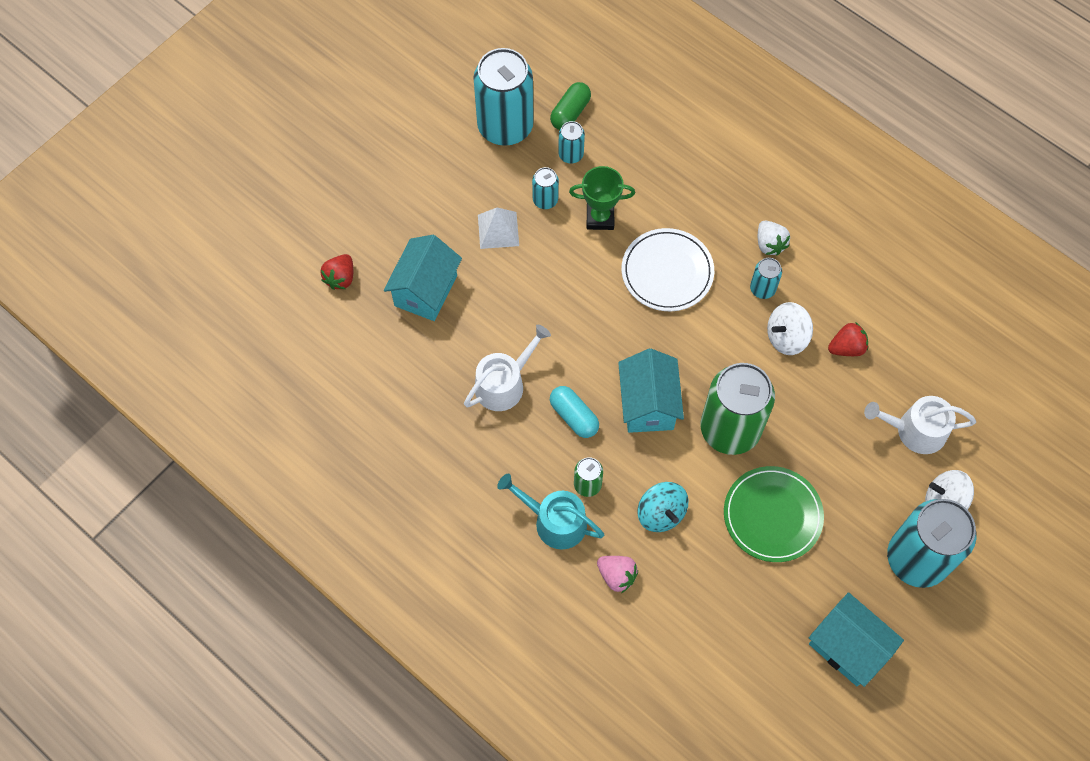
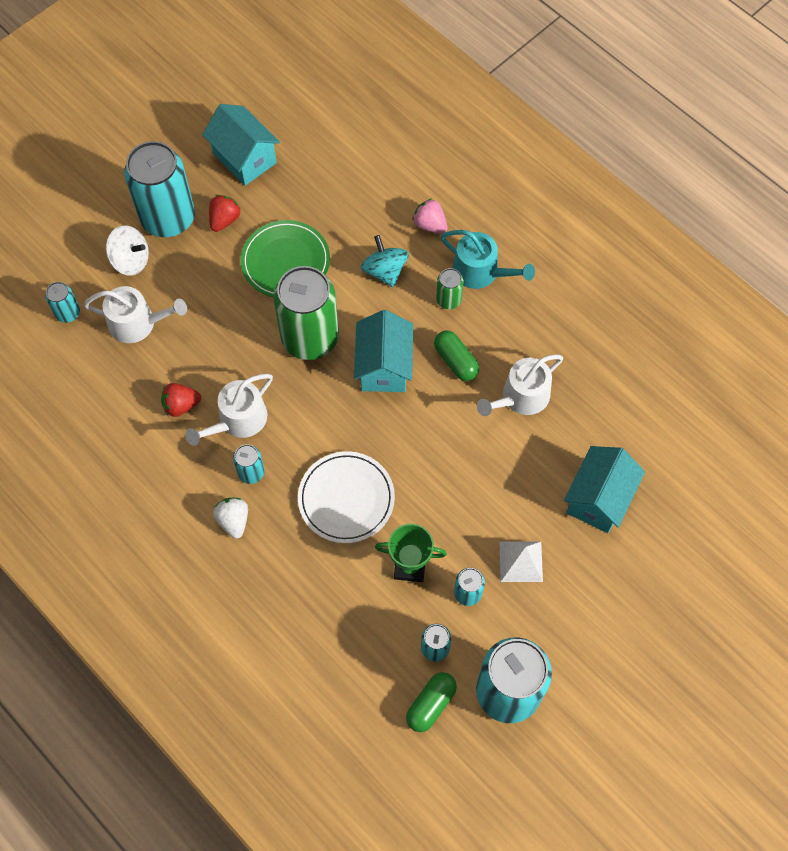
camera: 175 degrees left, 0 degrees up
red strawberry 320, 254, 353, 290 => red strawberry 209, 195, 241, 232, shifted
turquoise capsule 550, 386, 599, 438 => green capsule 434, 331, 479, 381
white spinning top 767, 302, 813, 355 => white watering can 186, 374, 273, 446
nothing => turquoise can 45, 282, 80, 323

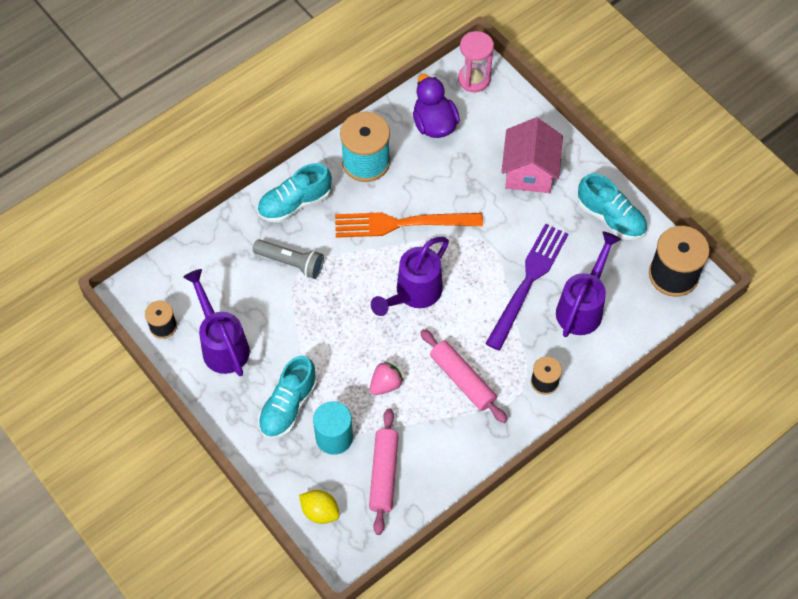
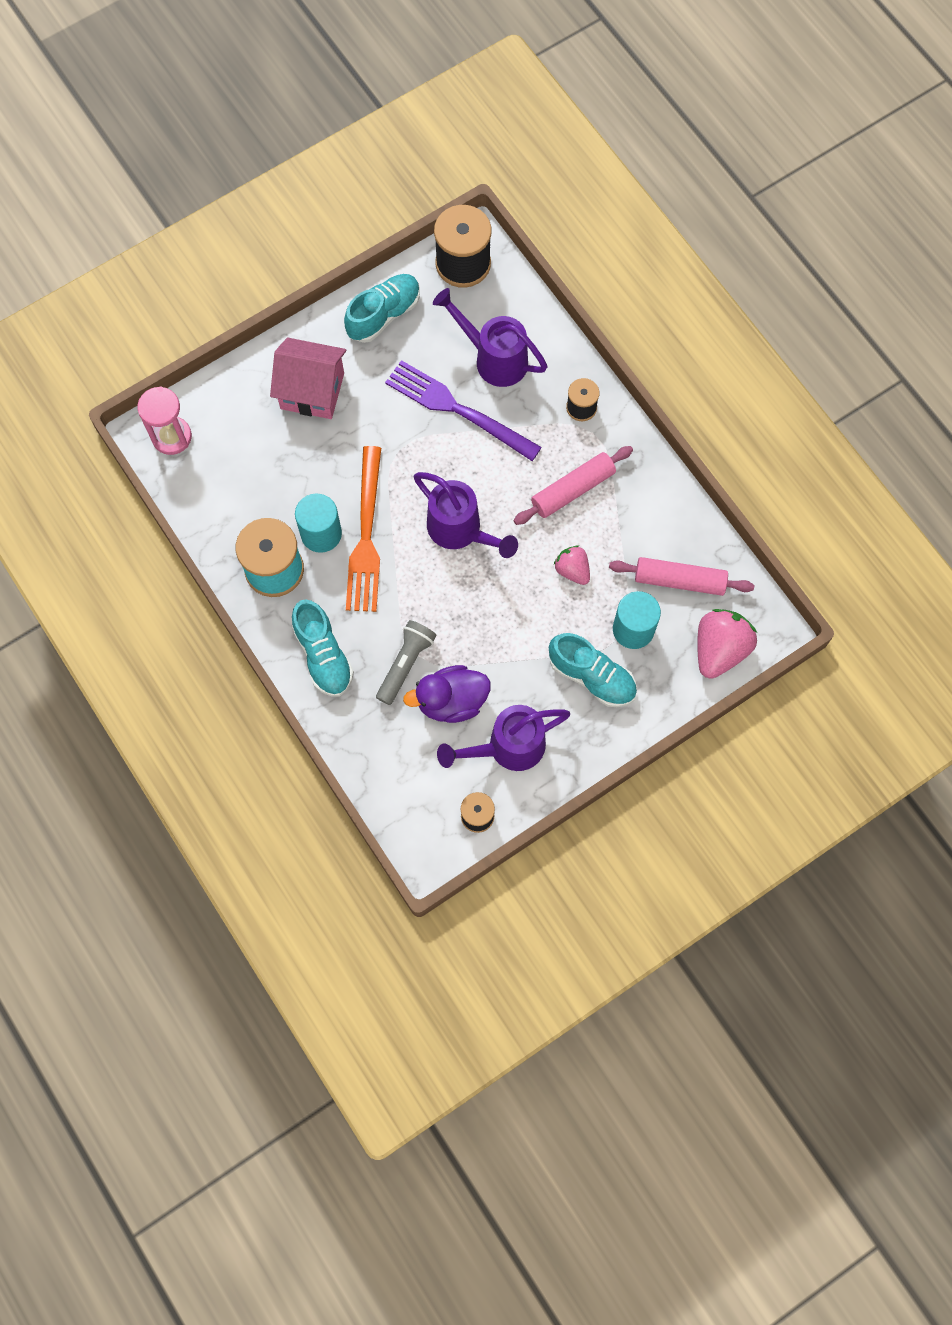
camera: 85 degrees left, 10 degrees up
yellow lemon 299, 490, 340, 524 => pink strawberry 697, 609, 757, 679
purple duck 413, 74, 460, 138 => purple duck 403, 665, 490, 723, shifted
nothing => turquoise cylinder 295, 494, 342, 553

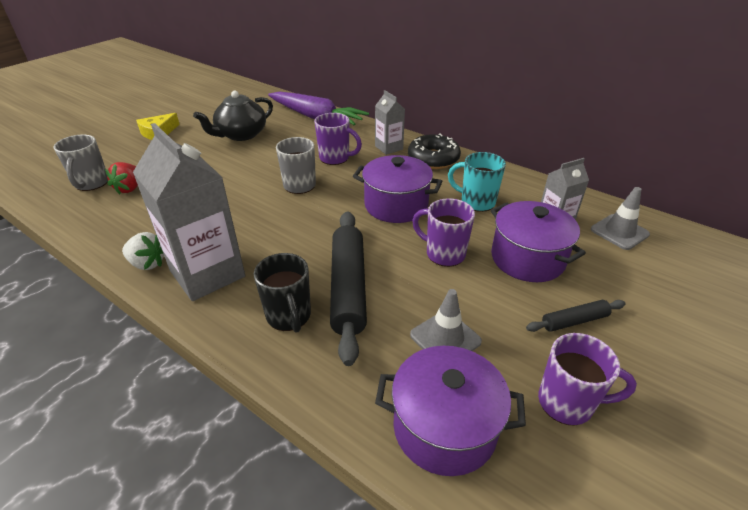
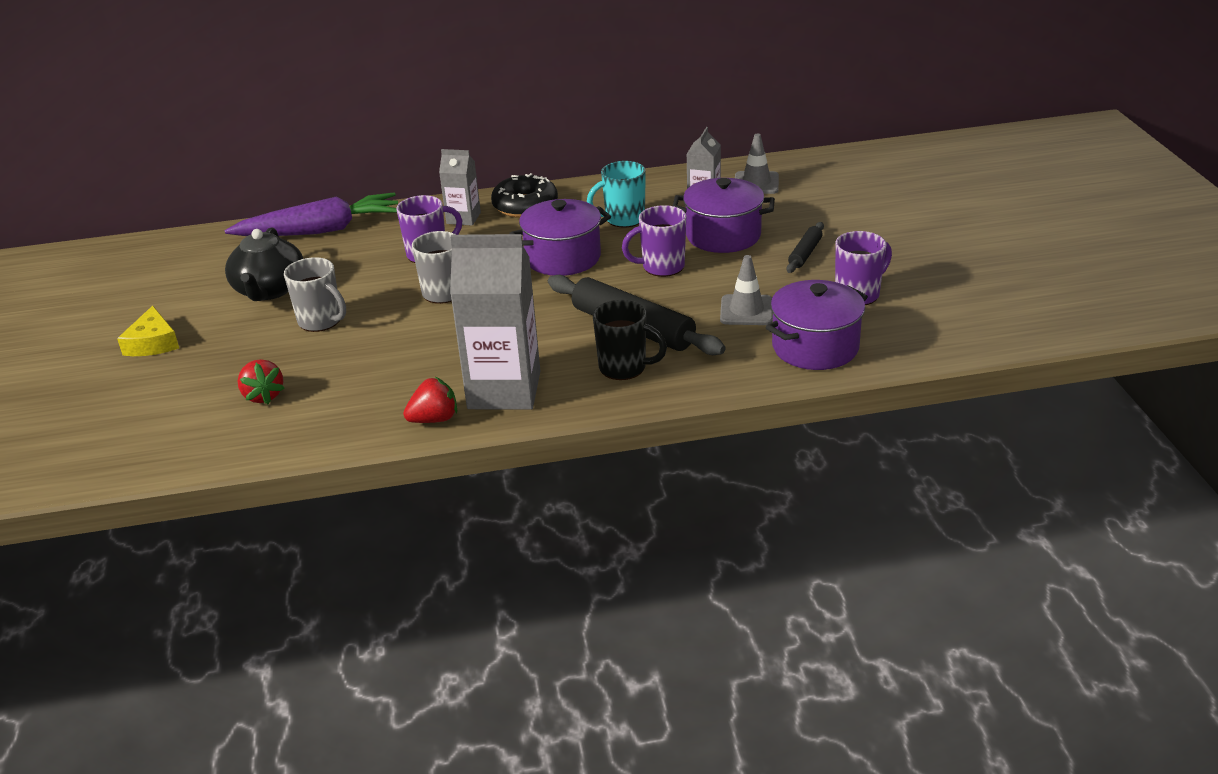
camera: 45 degrees left, 5 degrees down
grey mug 54, 135, 108, 191 => grey mug 284, 257, 346, 332, shifted
white strawberry 122, 232, 164, 270 => red strawberry 403, 377, 457, 423

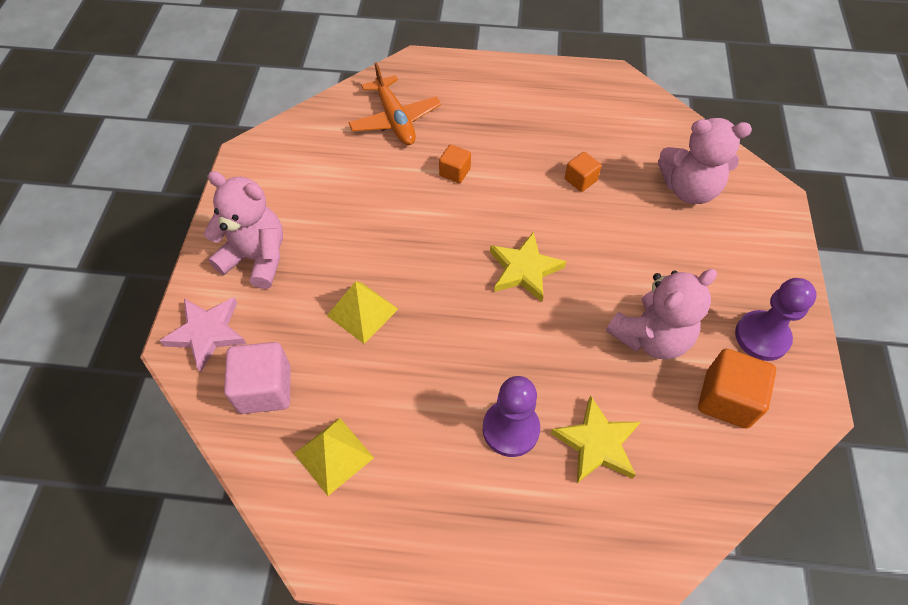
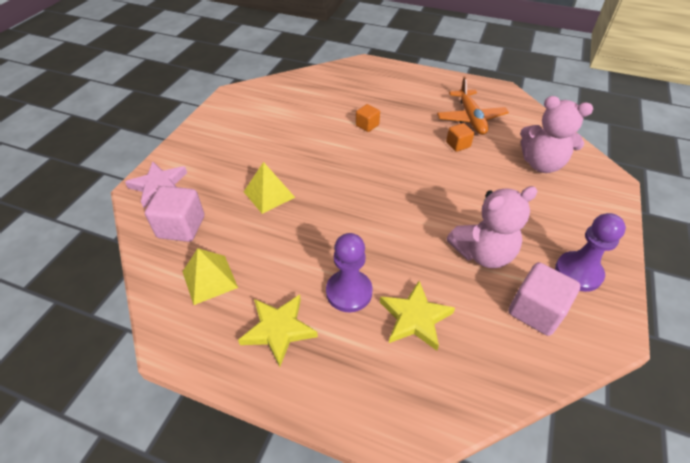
camera: 15 degrees right, 10 degrees down
pink teddy bear 204, 171, 283, 289 => nothing
orange plane 348, 62, 441, 145 => orange plane 437, 76, 509, 135, shifted
yellow star 490, 232, 567, 302 => yellow star 238, 295, 318, 367, shifted
orange cube 698, 349, 776, 429 => pink cube 508, 262, 581, 336

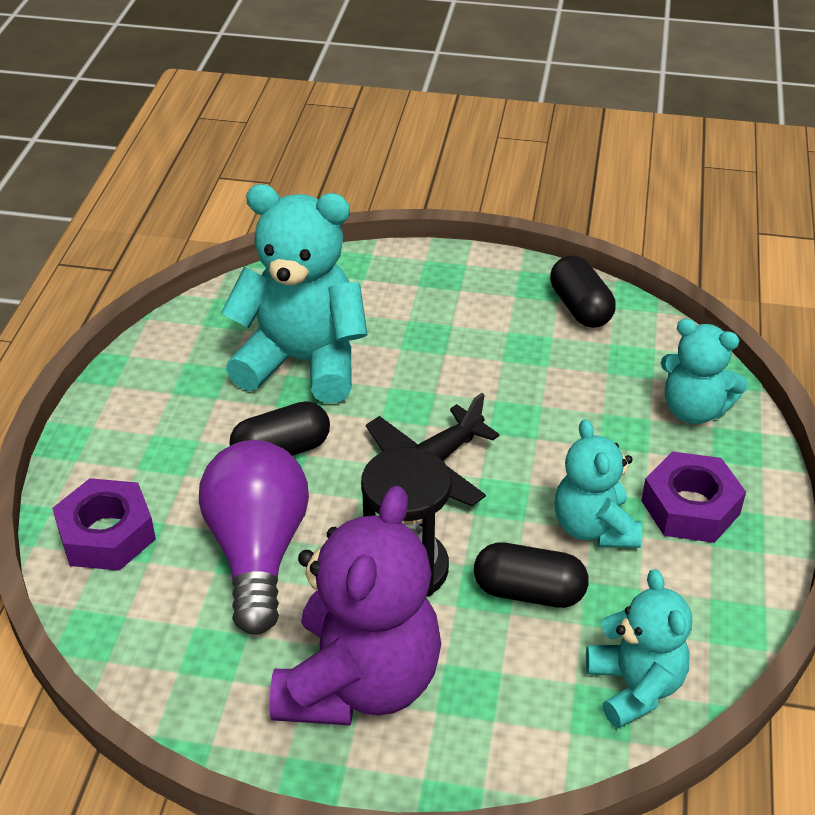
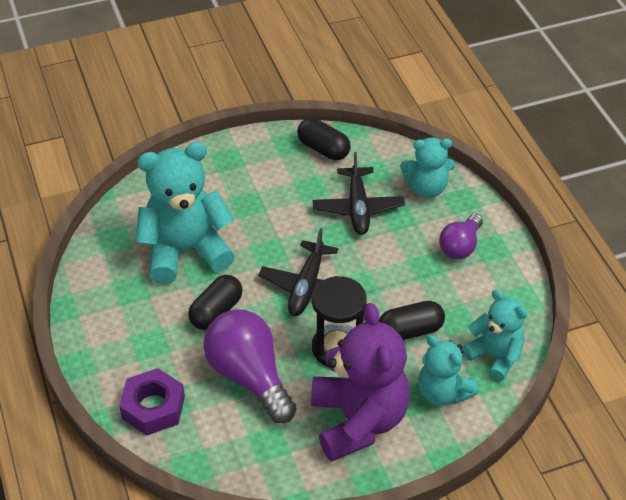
camera: 30 degrees left, 5 degrees up
turquoise teddy bear 554, 419, 642, 548 => turquoise teddy bear 418, 335, 479, 406, shifted
purple nut 641, 451, 746, 543 => purple light bulb 439, 214, 483, 259
nothing => black plane 312, 152, 405, 235

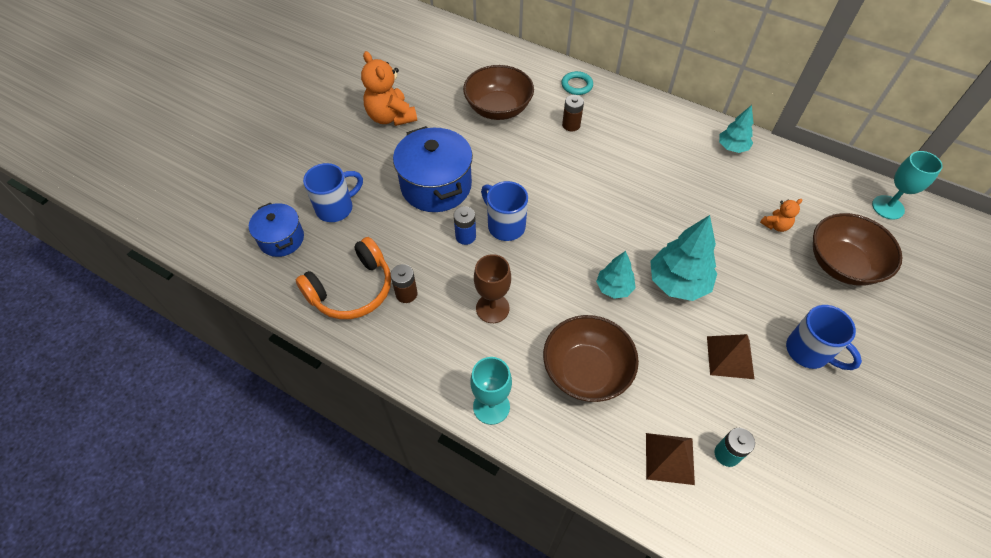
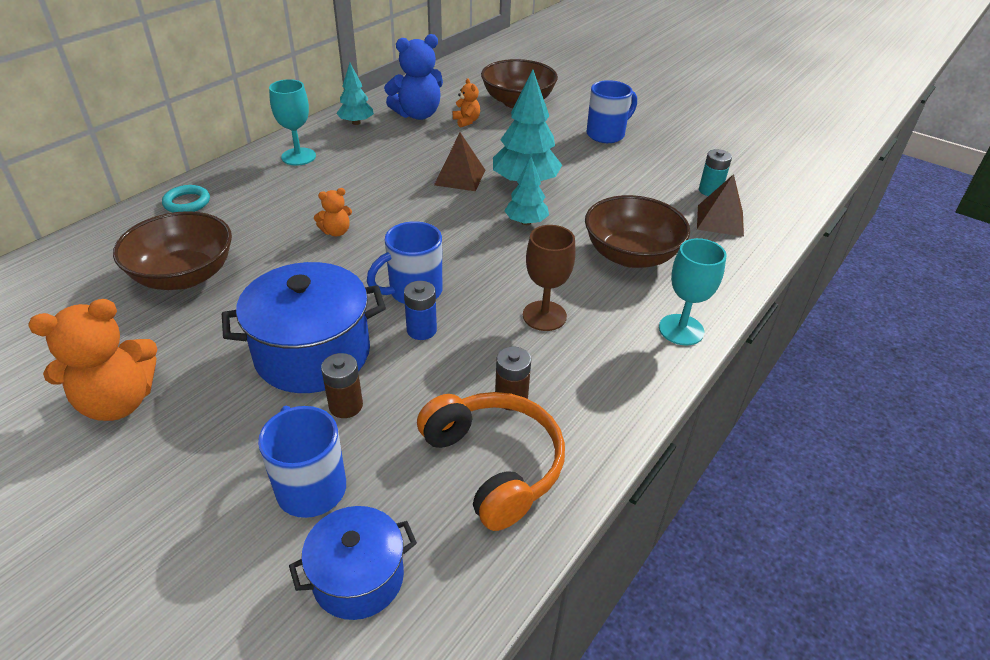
camera: 85 degrees left, 15 degrees down
brown battery 562, 95, 584, 131 => brown battery 321, 353, 363, 418, shifted
brown pyramid 707, 334, 754, 379 => brown pyramid 434, 133, 485, 191, shifted
turquoise goblet 872, 151, 943, 220 => turquoise goblet 269, 79, 316, 166, shifted
nothing => orange teddy bear 314, 188, 352, 236
nothing => blue teddy bear 384, 34, 443, 120

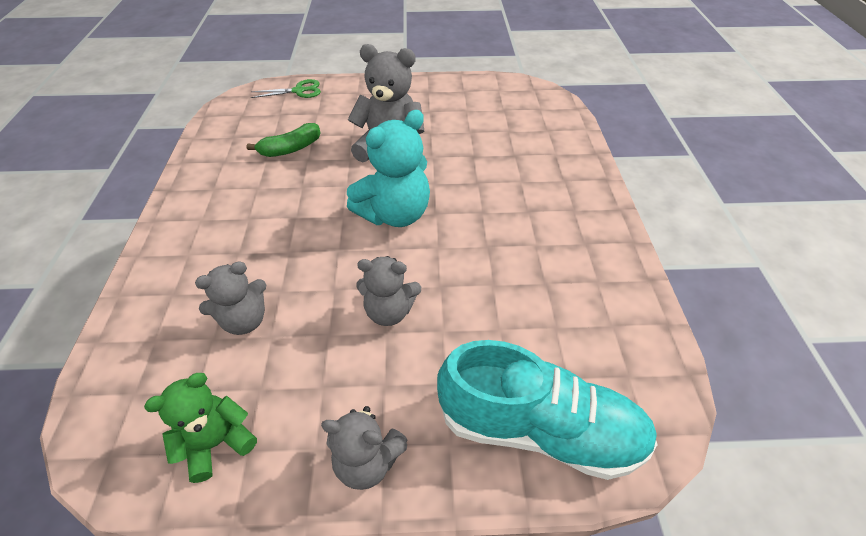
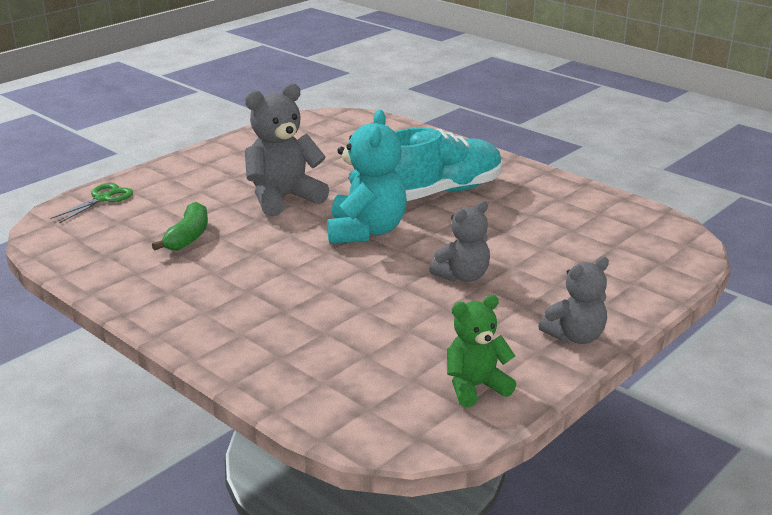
camera: 45 degrees left, 20 degrees down
green teddy bear 144, 373, 257, 483 => green teddy bear 447, 295, 516, 407, 60 degrees clockwise
grey teddy bear 195, 261, 266, 335 => nothing
turquoise shoe 437, 340, 658, 480 => turquoise shoe 394, 128, 503, 201, shifted

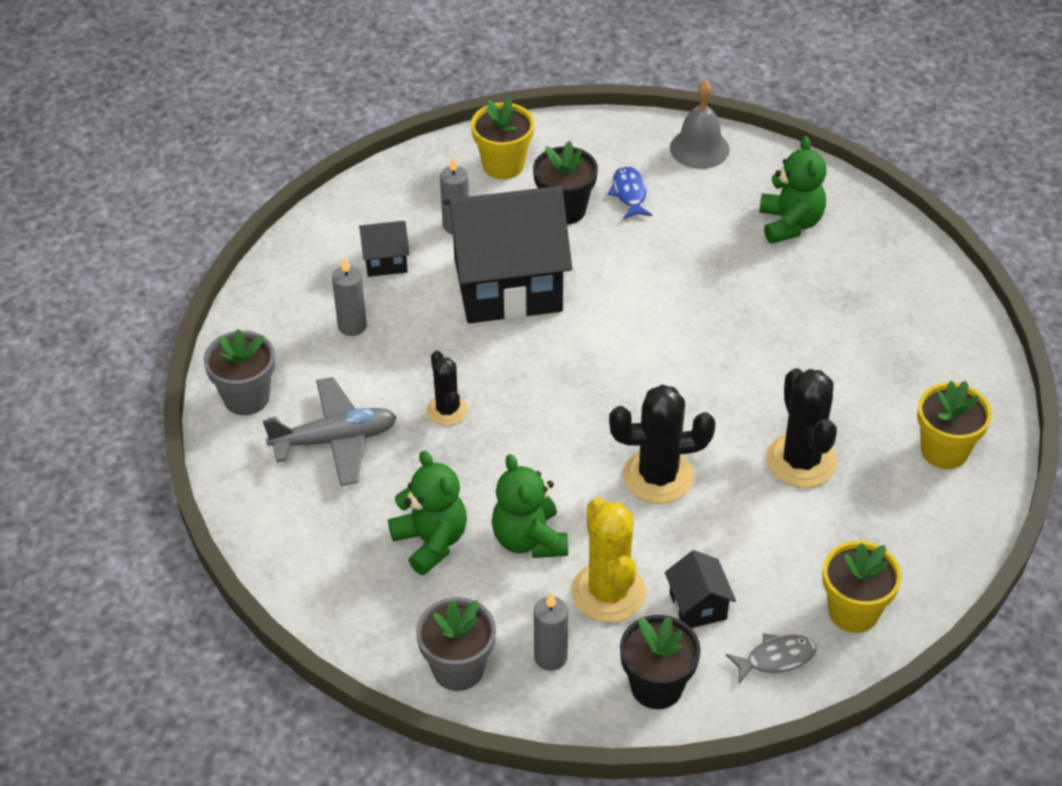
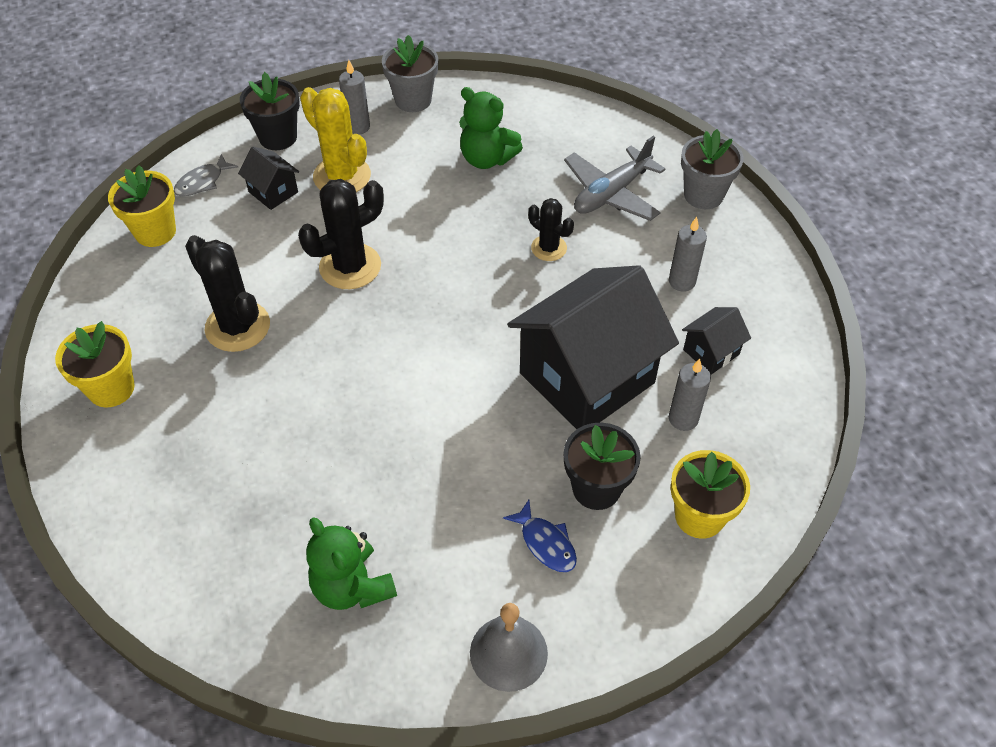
camera: 150 degrees right, 5 degrees up
green teddy bear 492, 454, 568, 558 => nothing

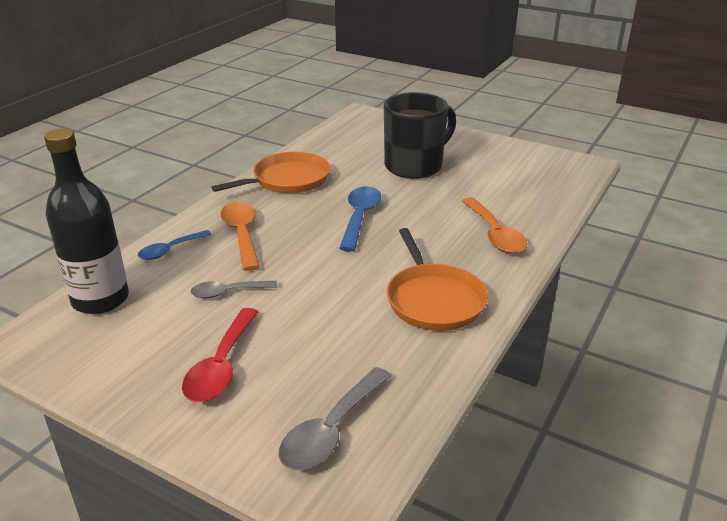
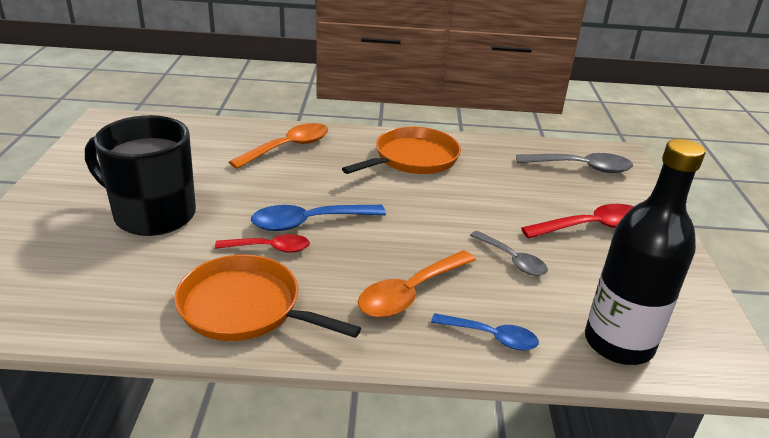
camera: 120 degrees left, 0 degrees up
nothing => red spoon 215, 234, 310, 253

